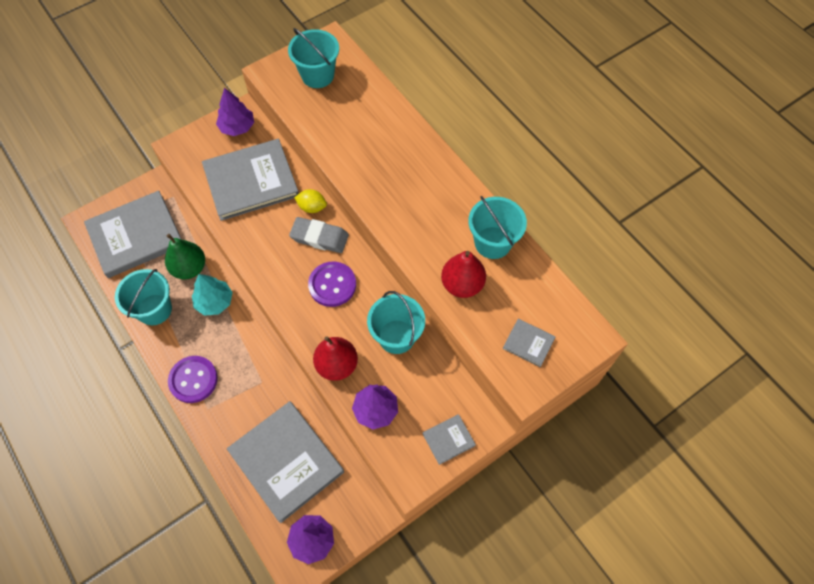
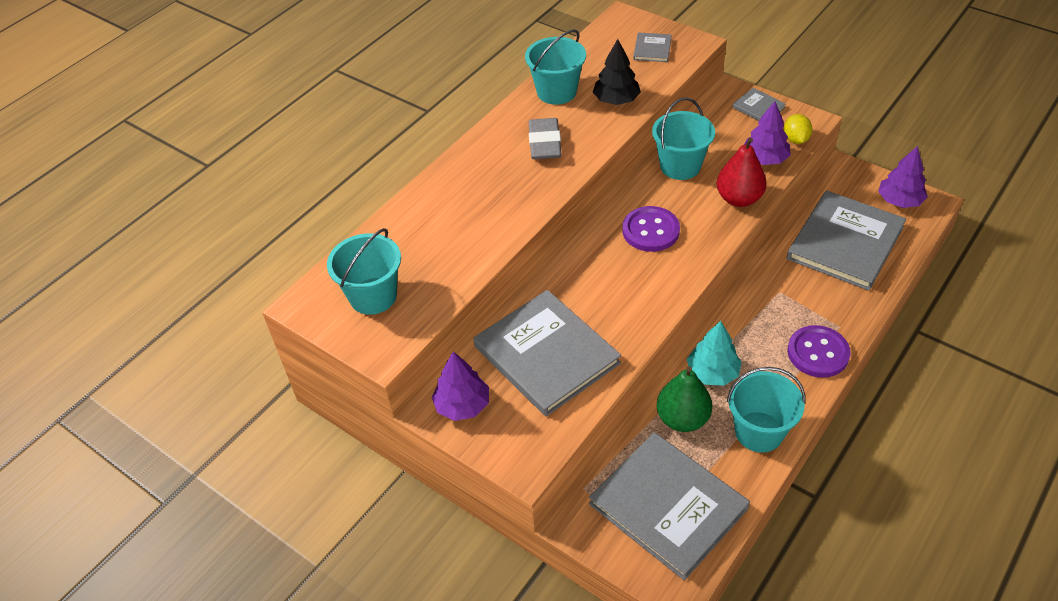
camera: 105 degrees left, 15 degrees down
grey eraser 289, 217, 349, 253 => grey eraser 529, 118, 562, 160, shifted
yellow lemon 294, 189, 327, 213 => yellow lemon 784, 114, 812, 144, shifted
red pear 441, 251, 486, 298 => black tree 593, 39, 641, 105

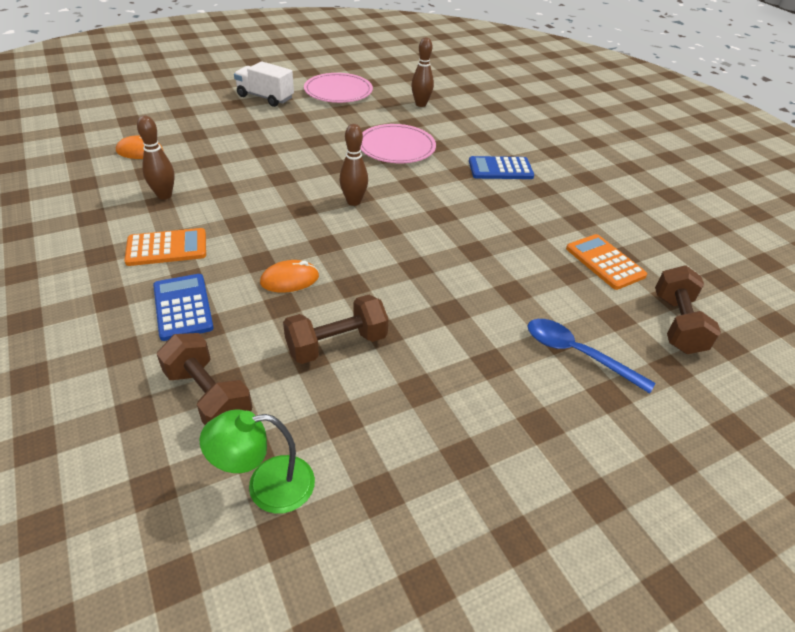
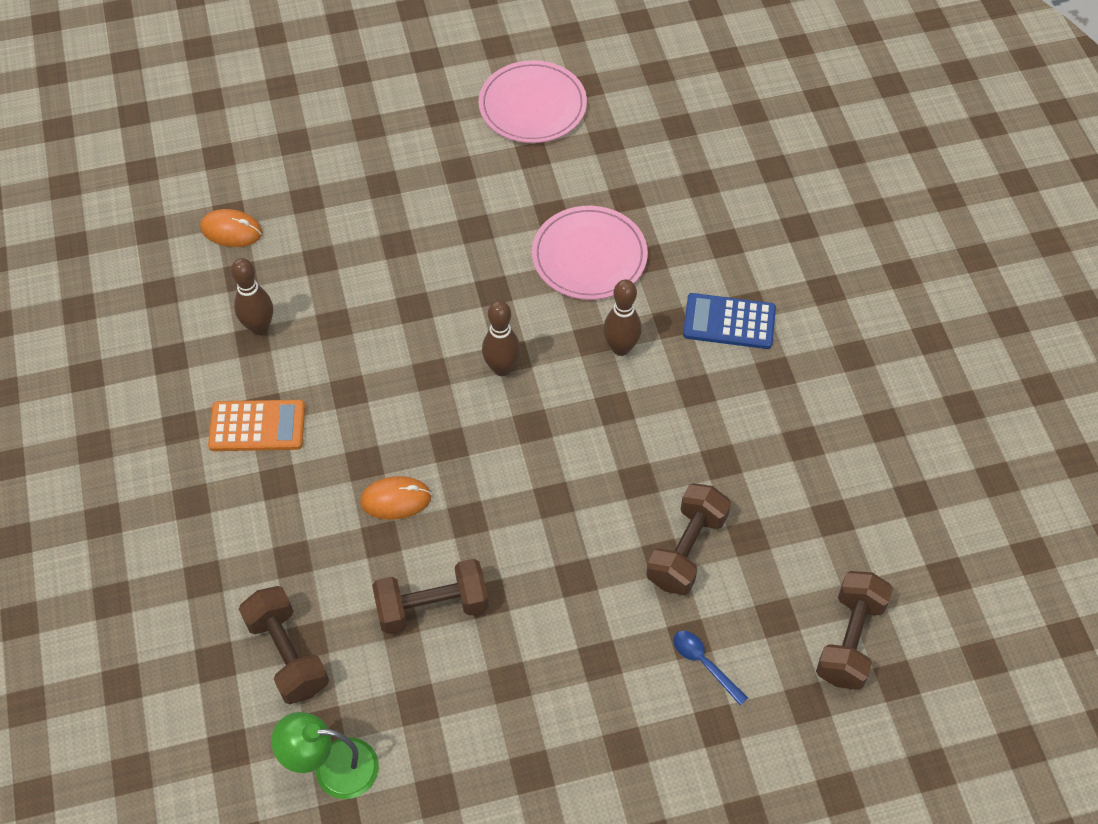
camera: 15 degrees right, 15 degrees up
blue calculator 153, 274, 214, 341 => nothing
white truck 234, 61, 294, 107 => nothing
brown bowling pin 411, 37, 434, 107 => brown bowling pin 603, 279, 642, 356, shifted
blue spoon 528, 319, 655, 394 => blue spoon 673, 631, 748, 705, x0.62
orange calculator 566, 234, 647, 290 => nothing
nothing => brown dumbbell 646, 483, 731, 595

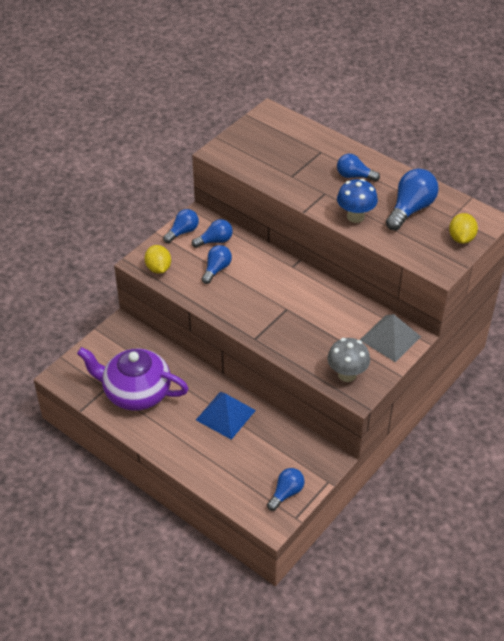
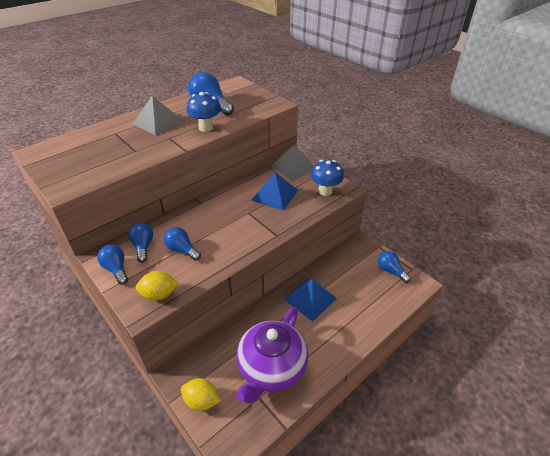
camera: 80 degrees left, 5 degrees down
grey mushroom 327, 338, 370, 382 => blue mushroom 310, 160, 344, 196
blue light bulb 337, 154, 380, 181 => grey pyramid 133, 95, 183, 135
yellow lemon 449, 213, 478, 244 => yellow lemon 181, 378, 220, 411, shifted
nothing => blue pyramid 251, 172, 298, 211

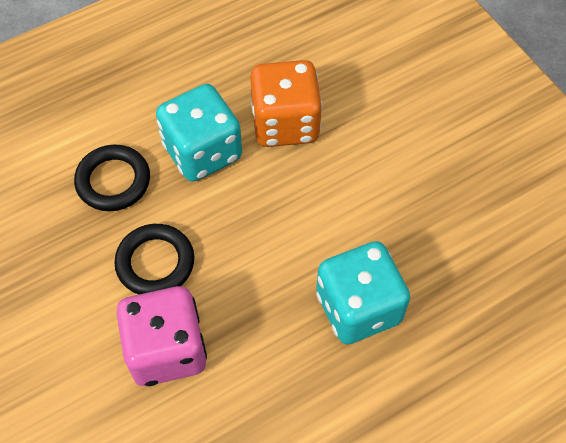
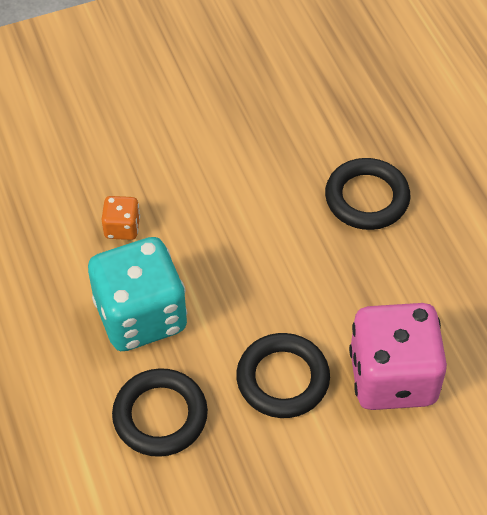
camera: 80 degrees left, 5 degrees down
orange dice 250, 60, 323, 147 => orange dice 101, 196, 140, 240, x0.45
turquoise dice 316, 241, 410, 344 => black ring 325, 158, 410, 230

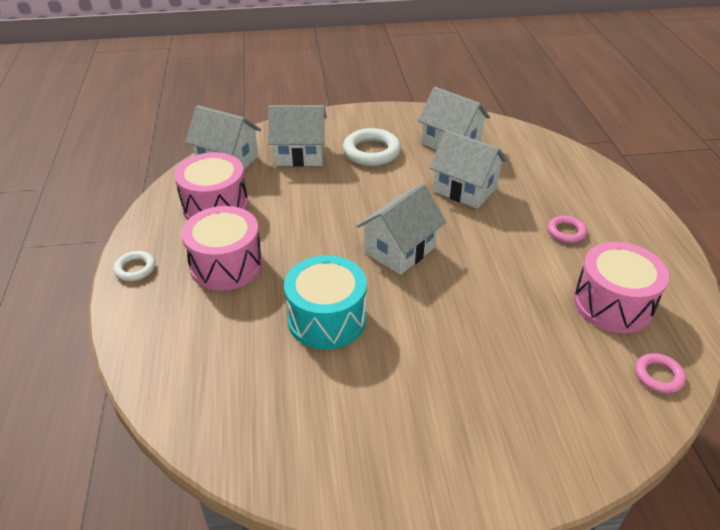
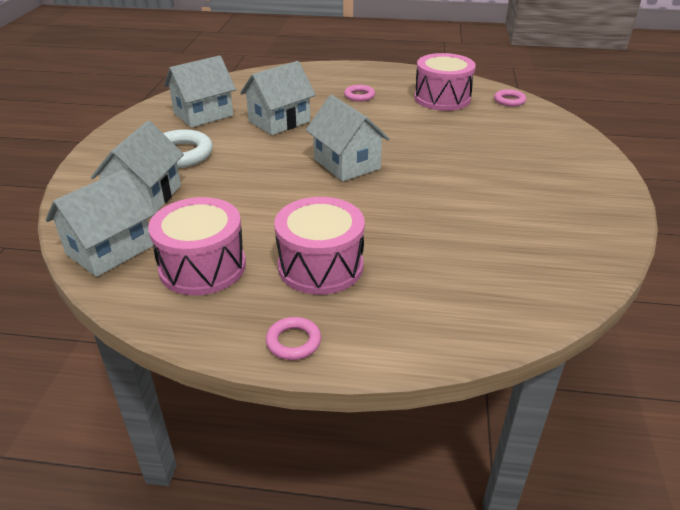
camera: 75 degrees left, 5 degrees down
white ring 113, 251, 155, 281 => pink ring 266, 317, 321, 360
turquoise drum 284, 255, 367, 350 => nothing

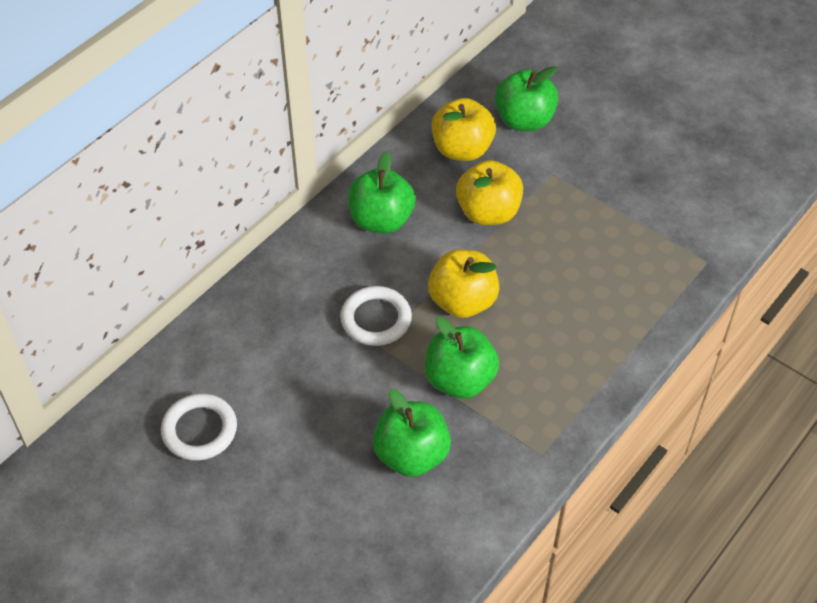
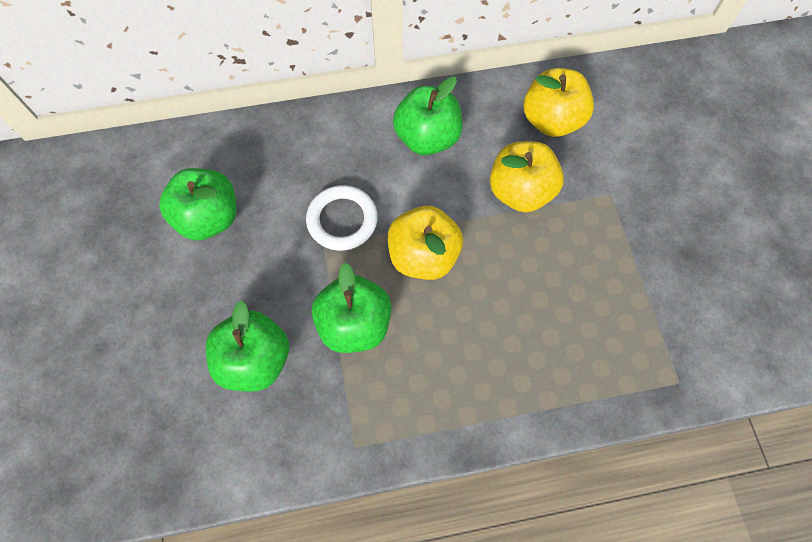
camera: 40 degrees right, 15 degrees up
white ring 161, 393, 237, 461 => nothing
green apple 495, 66, 559, 131 => green apple 159, 168, 236, 240, shifted

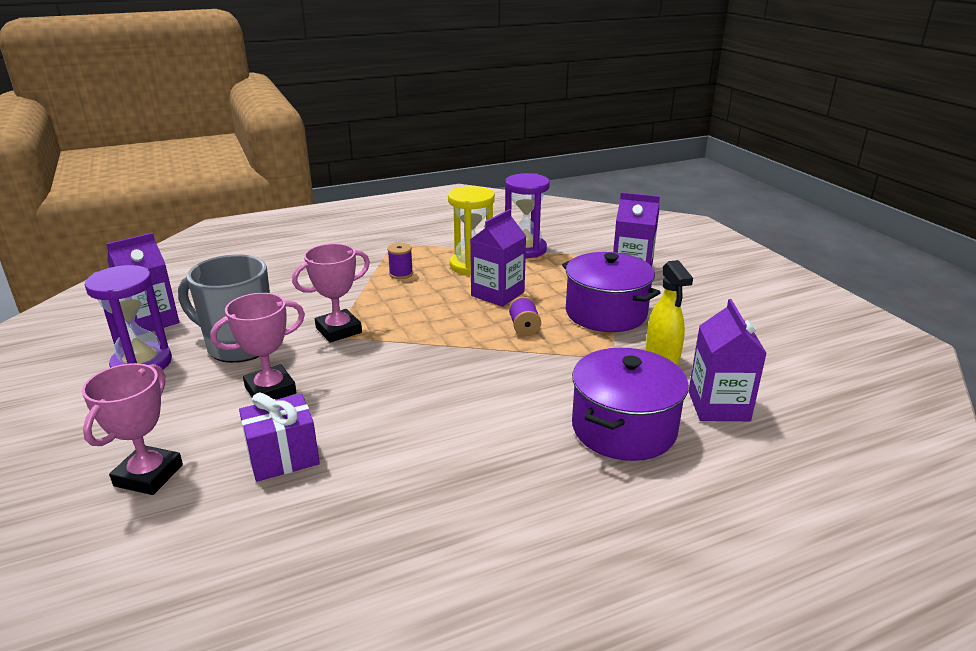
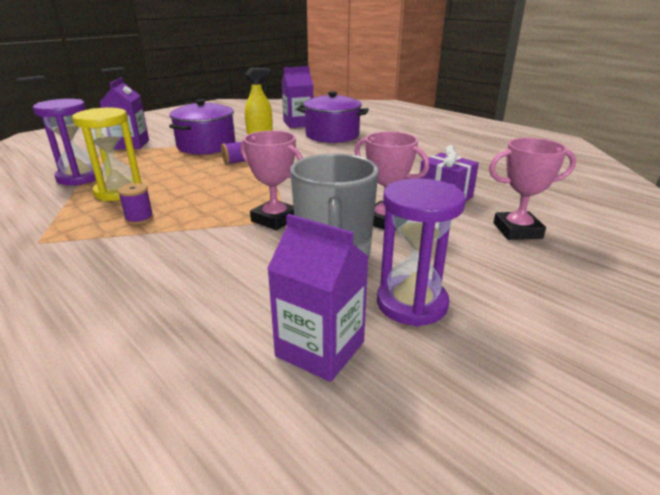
camera: 110 degrees left, 0 degrees up
purple carton 470, 209, 526, 307 => nothing

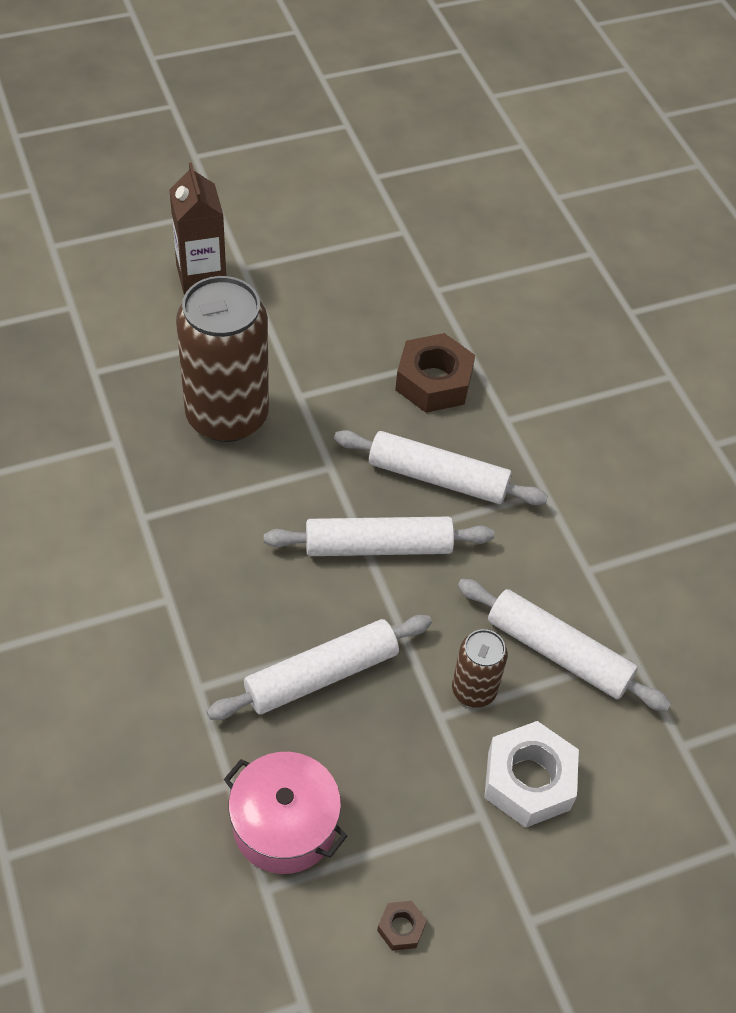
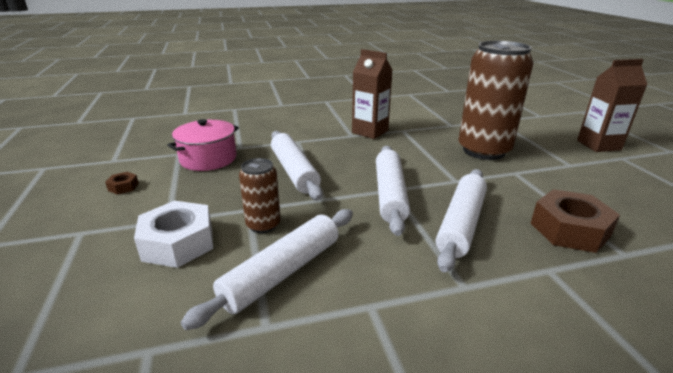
camera: 100 degrees right, 25 degrees down
nothing => brown carton 352, 49, 393, 139

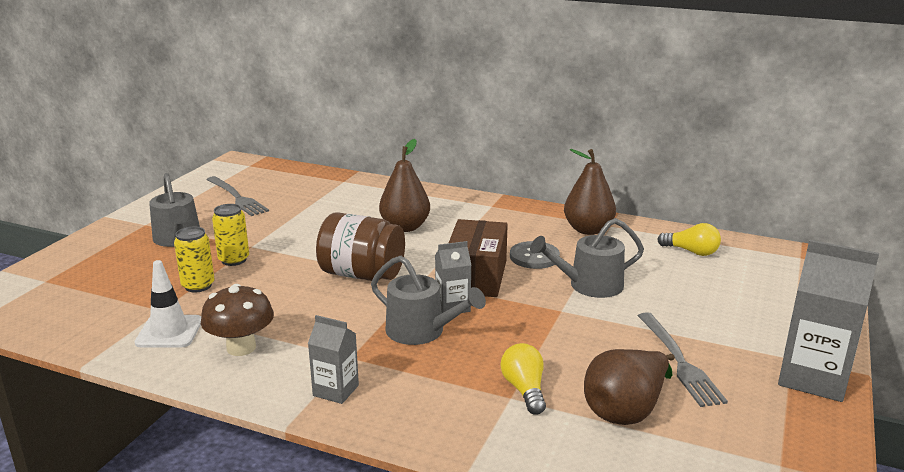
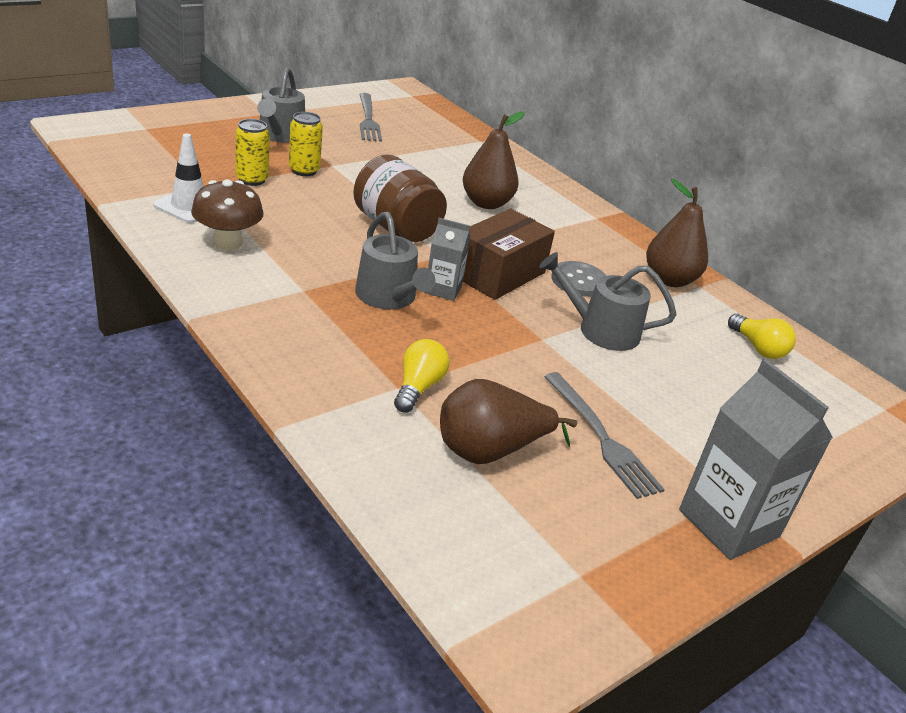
camera: 25 degrees right, 10 degrees up
grey carton 308, 315, 359, 404 => nothing
grey fork 638, 312, 728, 407 => grey fork 544, 372, 665, 499, 45 degrees counterclockwise

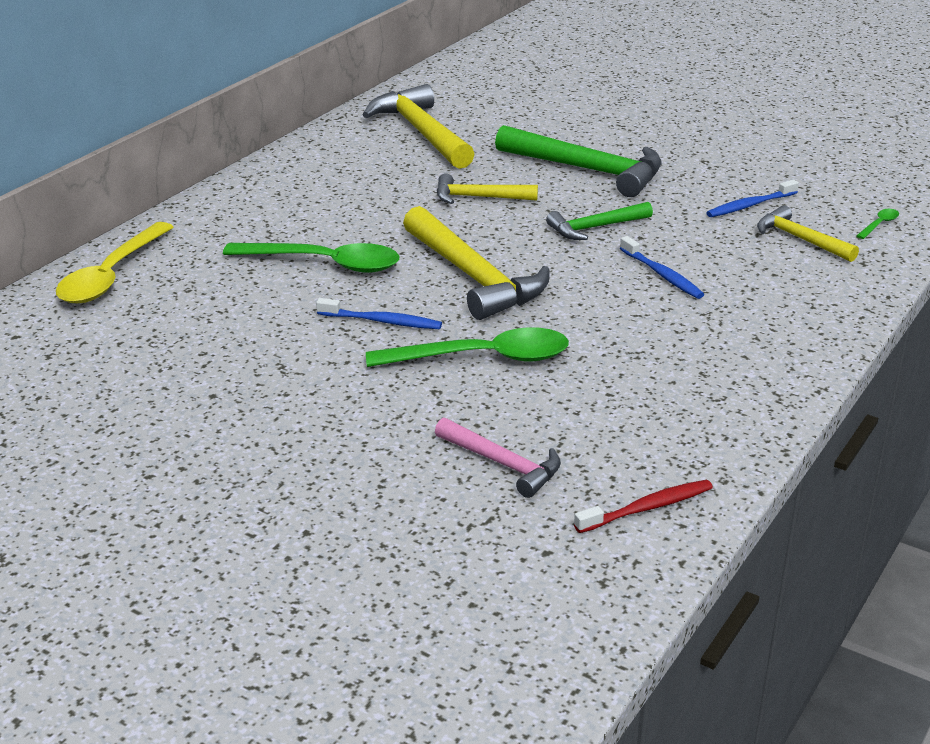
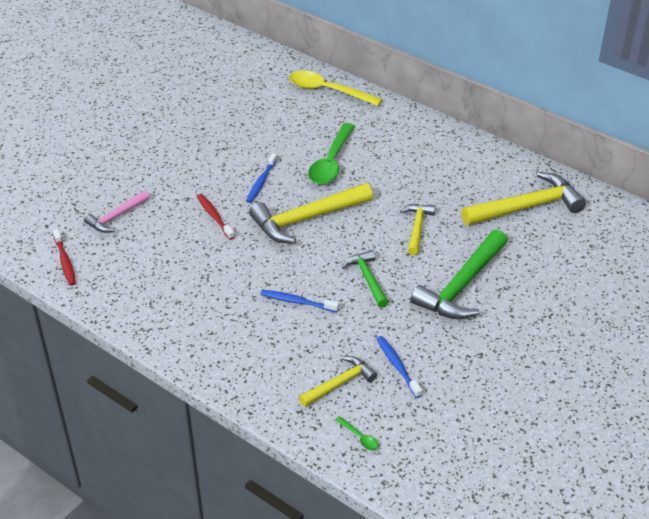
camera: 95 degrees right, 10 degrees up
green spoon 366, 327, 569, 367 => red toothbrush 197, 194, 235, 240
blue toothbrush 620, 236, 704, 299 => blue toothbrush 260, 290, 339, 312, 45 degrees clockwise

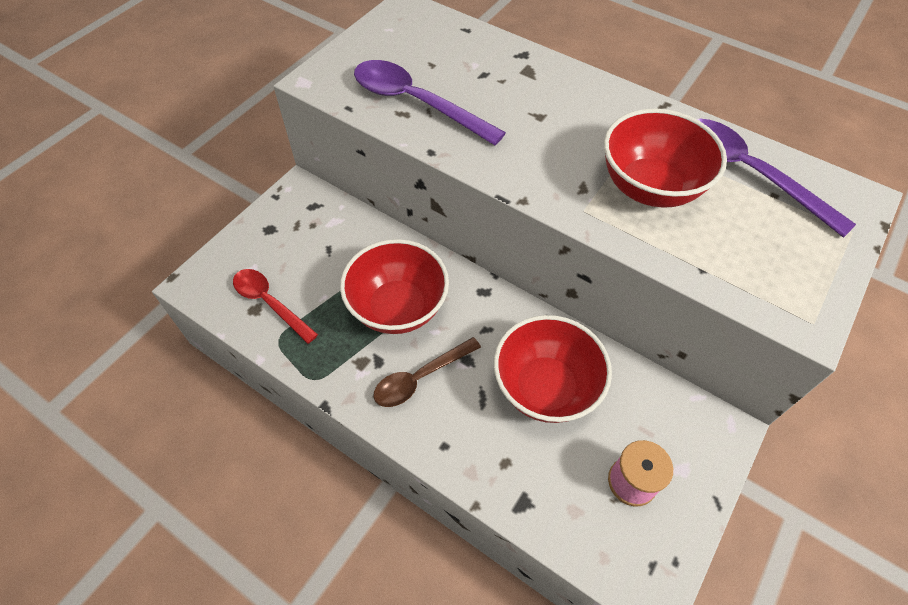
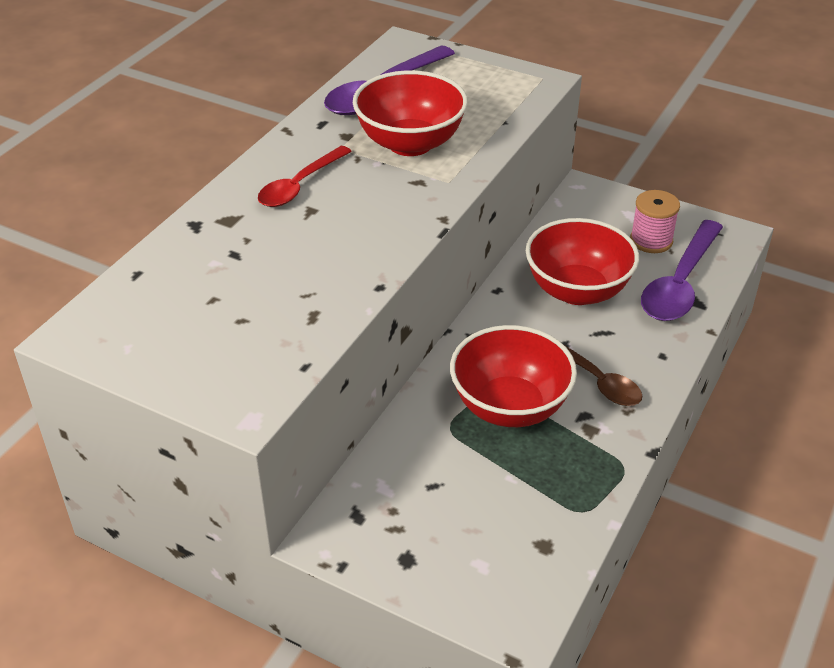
camera: 95 degrees left, 15 degrees down
red spoon 233, 269, 318, 344 => red spoon 258, 146, 352, 207, shifted
purple spoon 354, 60, 506, 145 => purple spoon 641, 220, 723, 321, shifted

